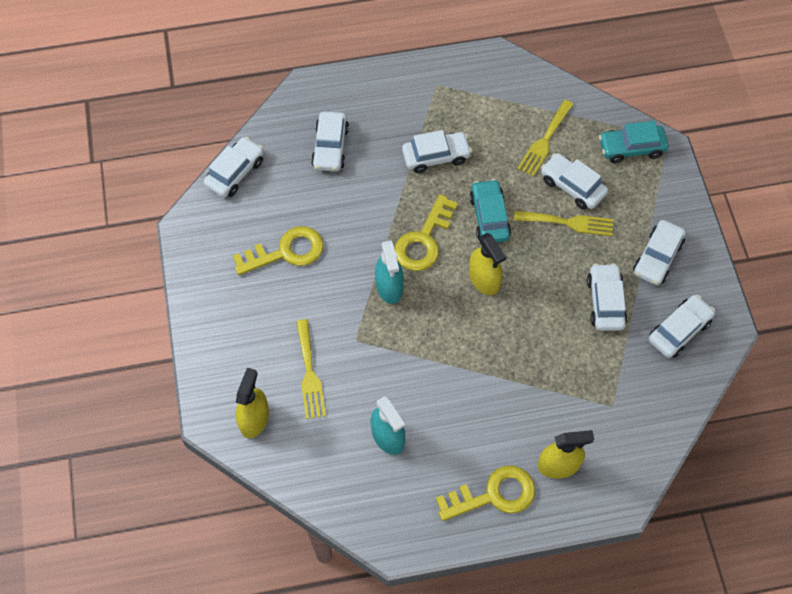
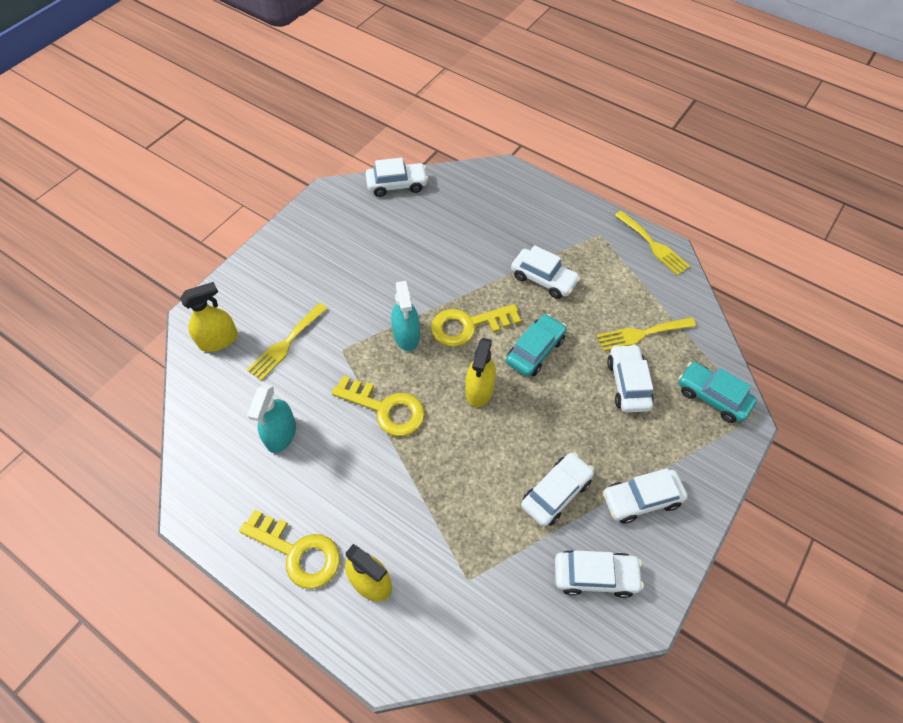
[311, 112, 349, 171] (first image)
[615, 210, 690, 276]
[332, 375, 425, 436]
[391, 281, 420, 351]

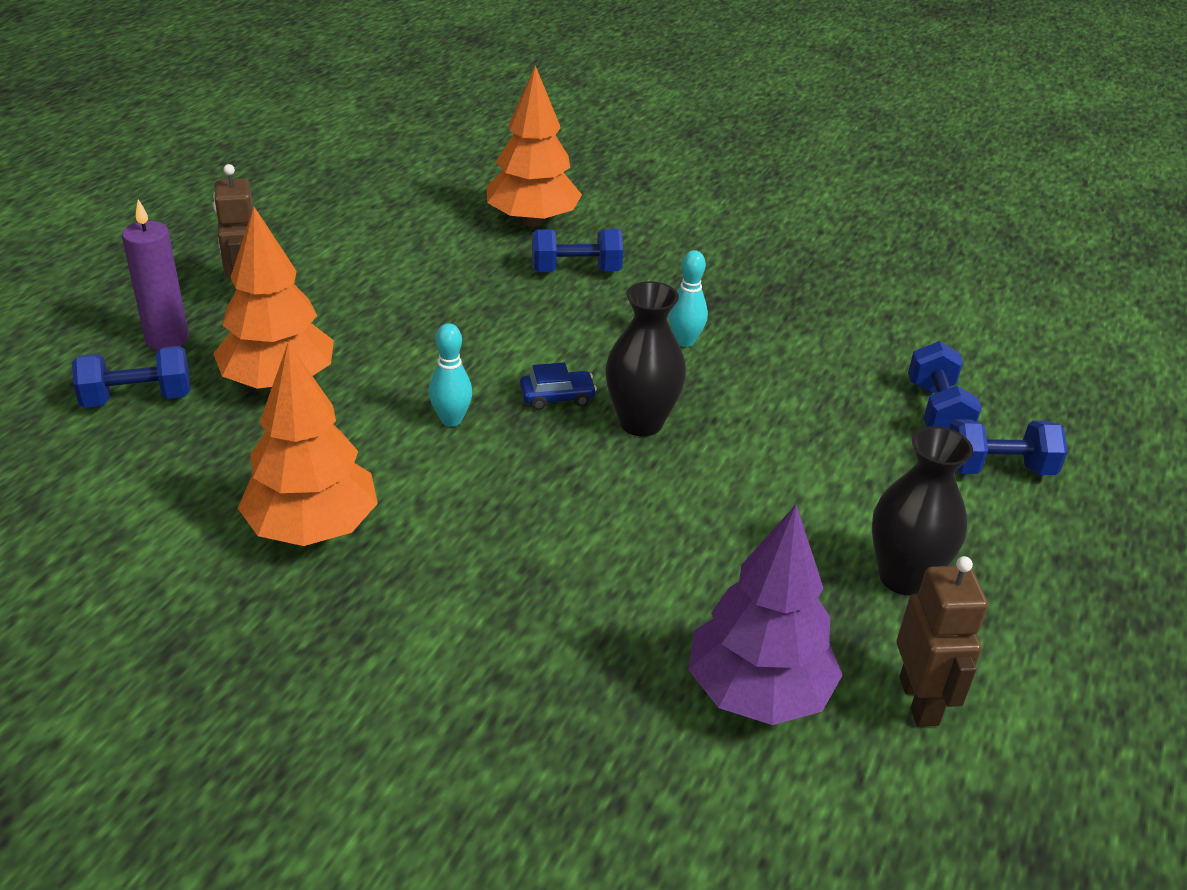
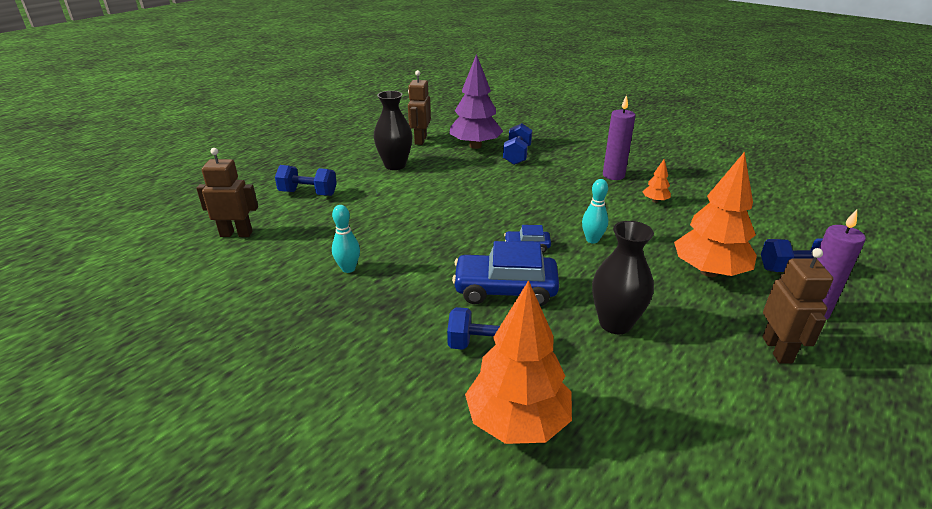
[332, 205, 360, 273]
[592, 221, 654, 334]
[503, 123, 532, 165]
[643, 159, 671, 203]
[603, 95, 635, 180]
[196, 148, 258, 237]
[452, 241, 559, 306]

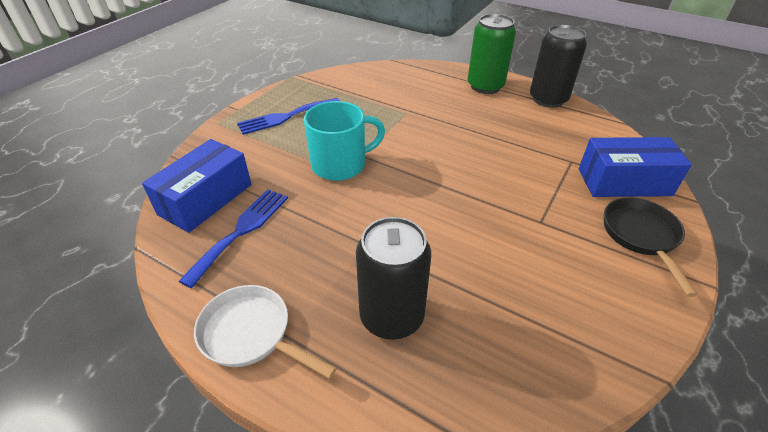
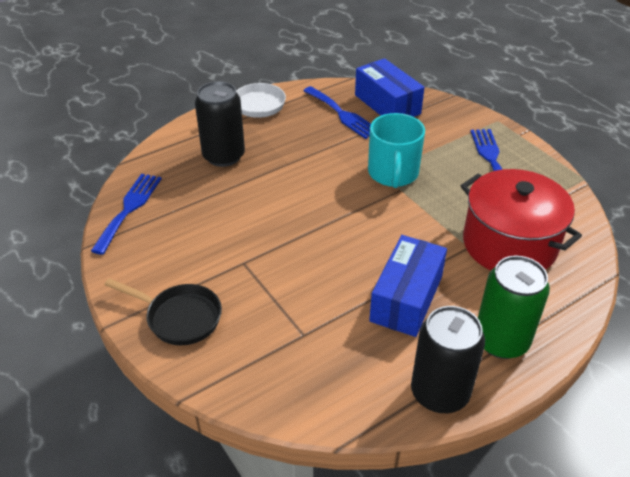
[369, 235, 447, 337]
[461, 169, 582, 270]
[91, 174, 162, 255]

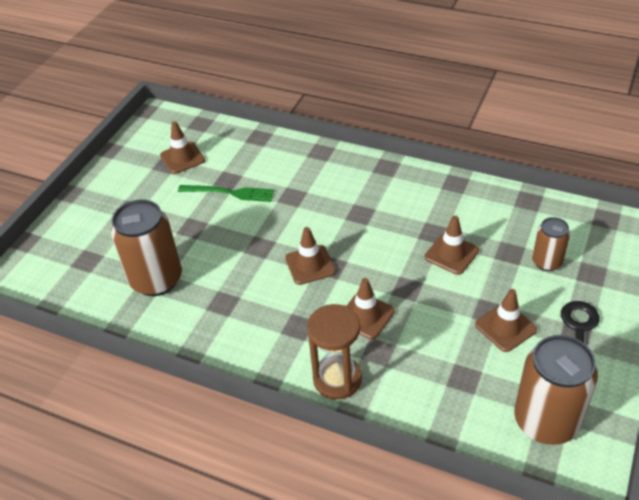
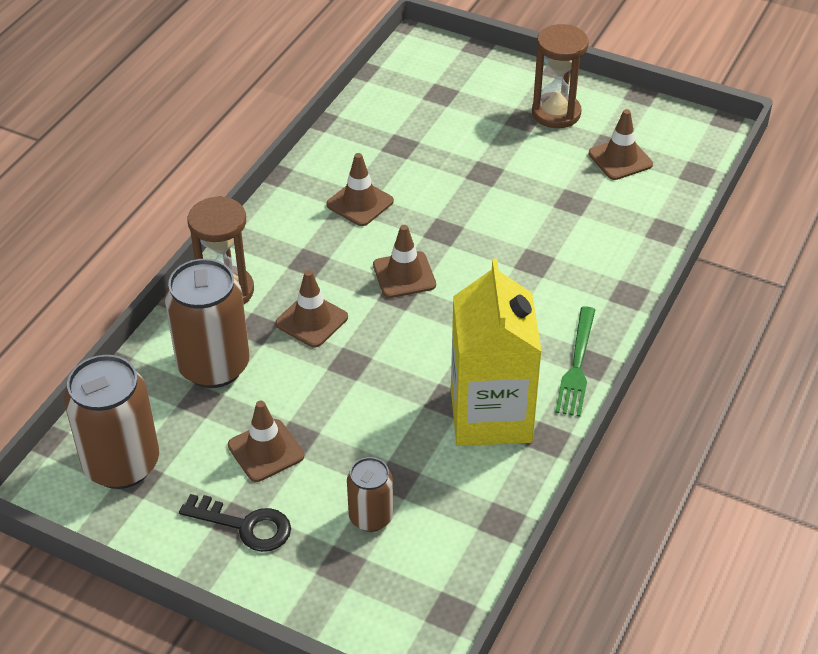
[555, 306, 595, 417]
[165, 259, 250, 388]
[326, 153, 394, 226]
[532, 24, 589, 128]
[451, 259, 542, 446]

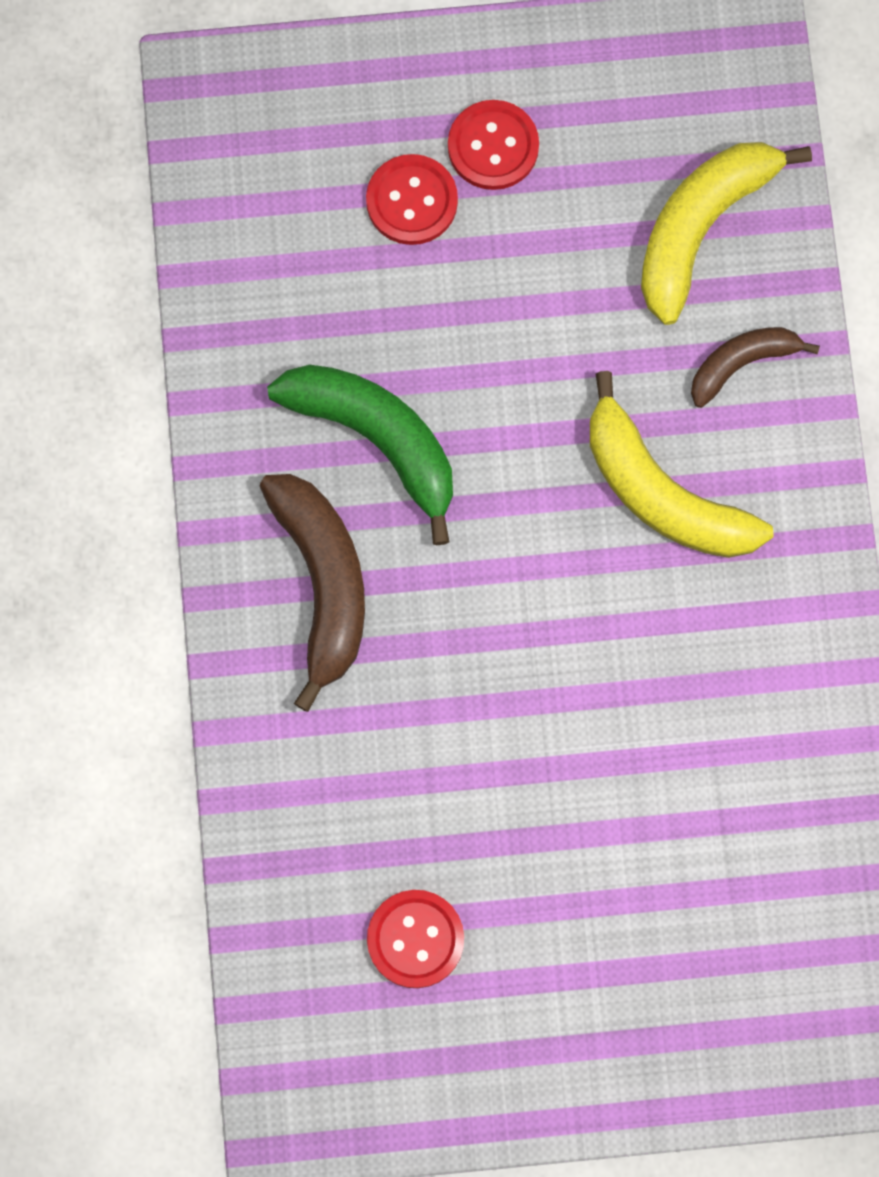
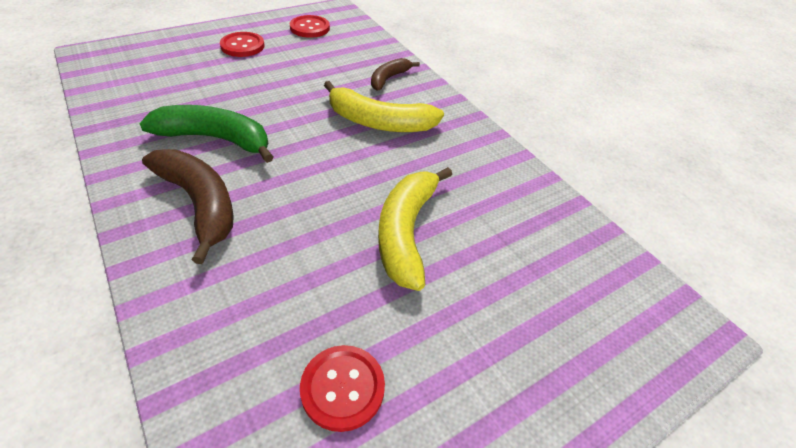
[378, 167, 452, 291]
[290, 15, 330, 38]

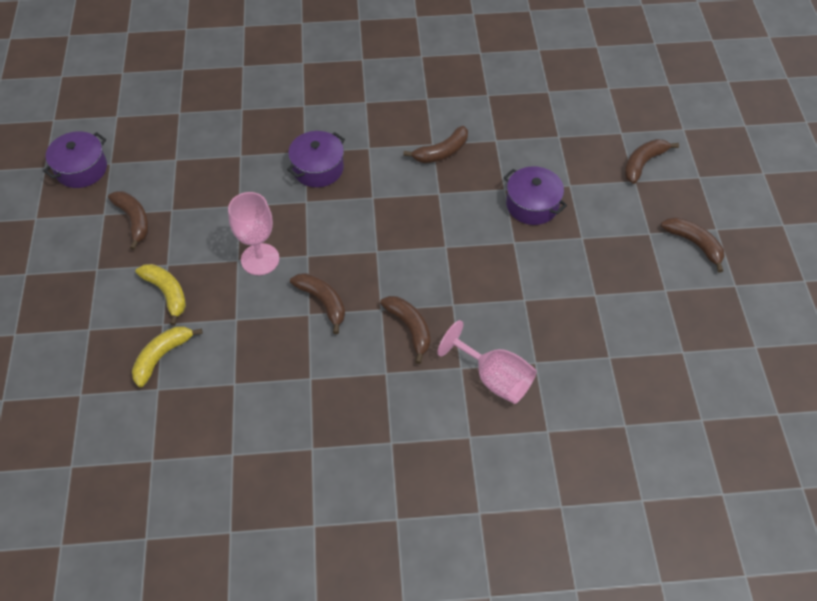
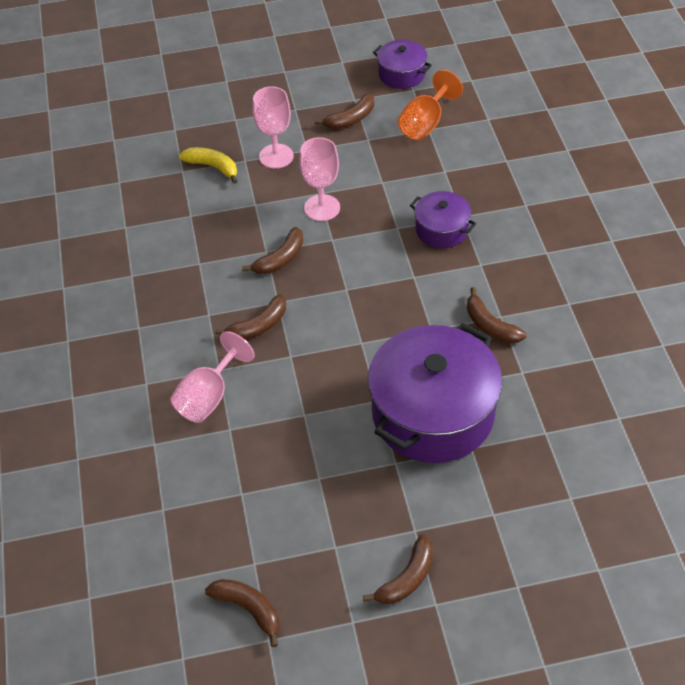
[205, 579, 279, 647]
[368, 323, 502, 463]
[253, 86, 294, 169]
[398, 70, 463, 140]

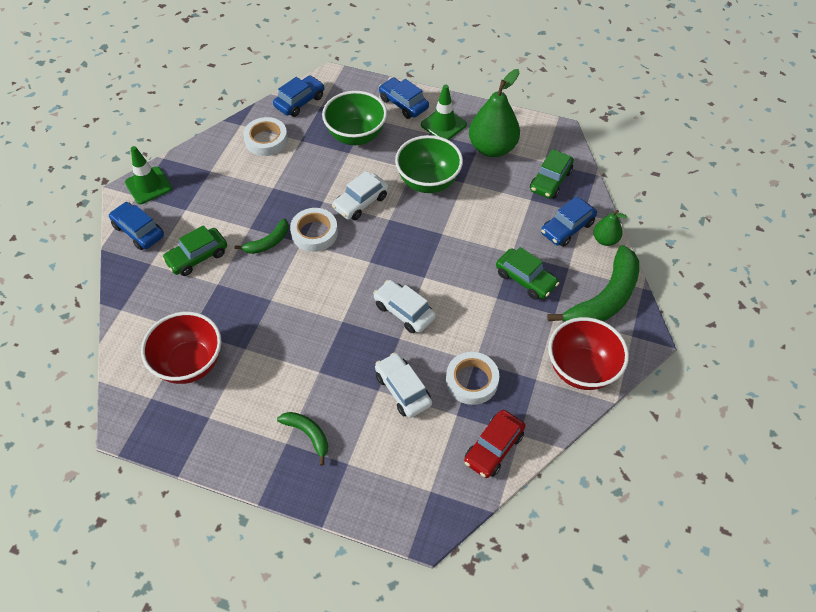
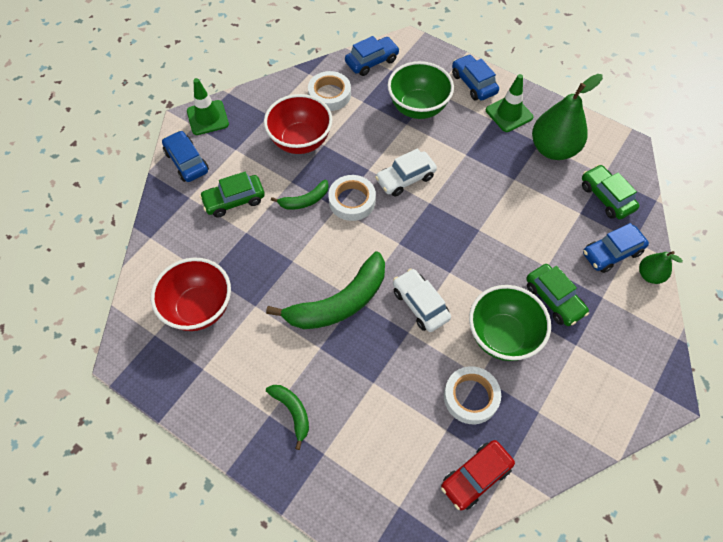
[469, 285, 551, 361]
[582, 164, 640, 219]
[266, 252, 385, 329]
[264, 94, 333, 154]
[375, 353, 432, 418] (first image)

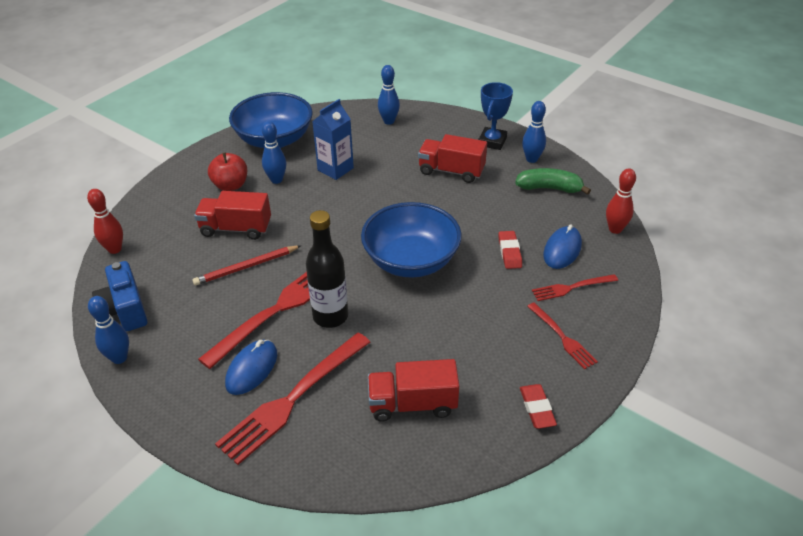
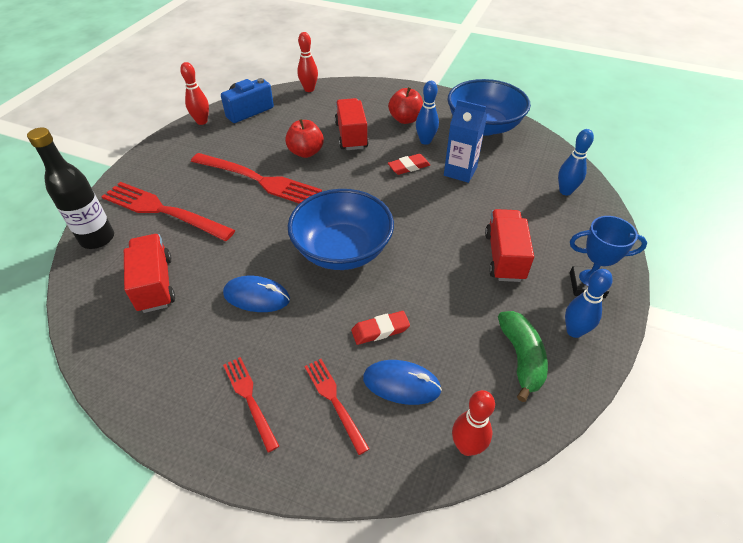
[27, 127, 114, 249]
[285, 119, 324, 158]
[180, 62, 209, 125]
[223, 357, 279, 452]
[223, 276, 290, 312]
[388, 154, 430, 175]

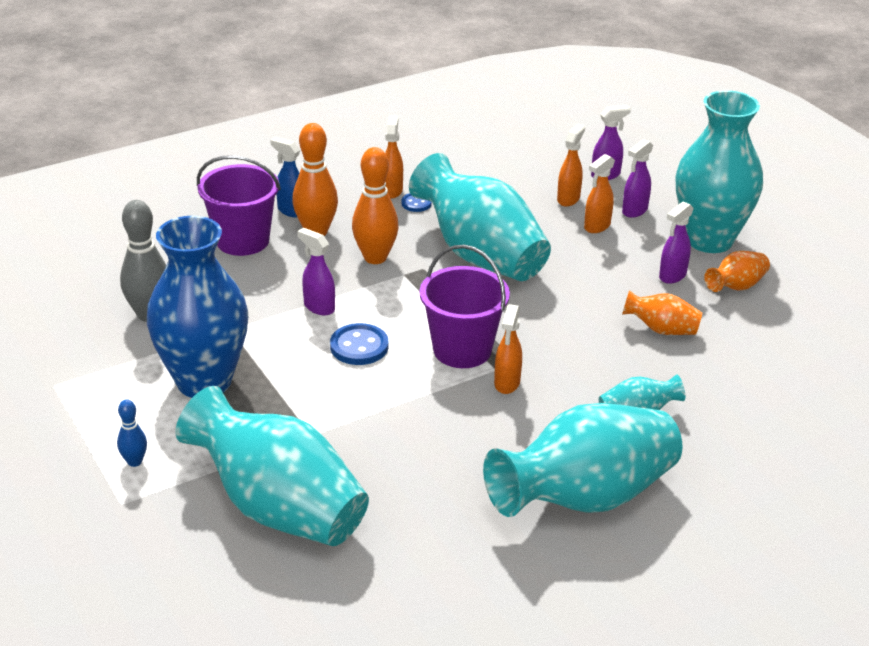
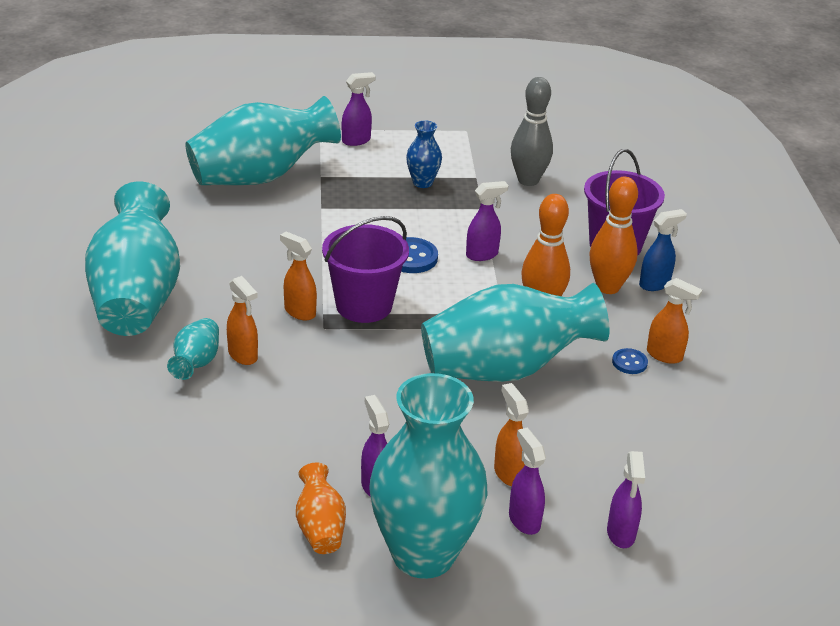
[227, 276, 258, 365]
[406, 120, 442, 188]
[622, 290, 702, 335] (first image)
[342, 72, 376, 146]

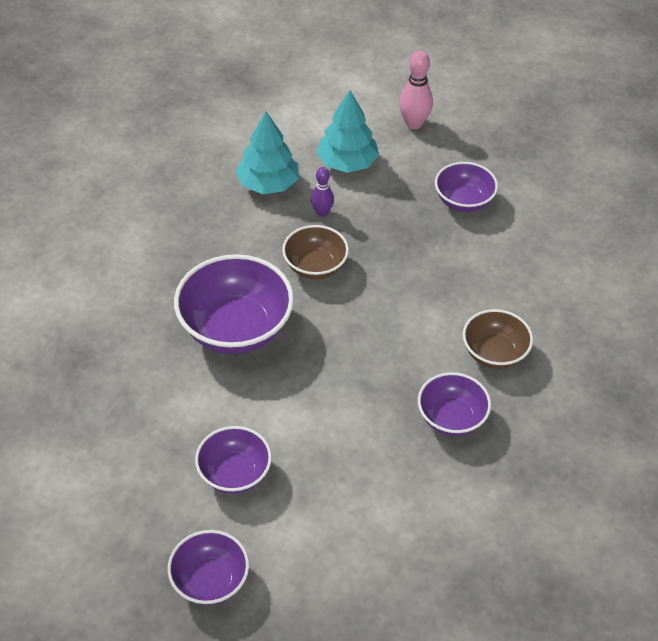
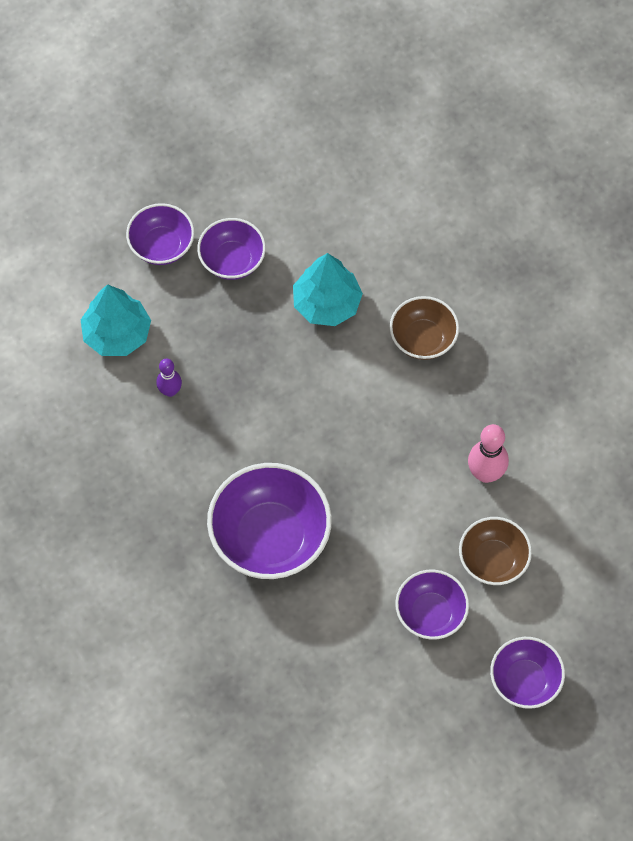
[468, 424, 509, 483]
[293, 253, 363, 326]
[459, 517, 532, 585]
[126, 203, 194, 265]

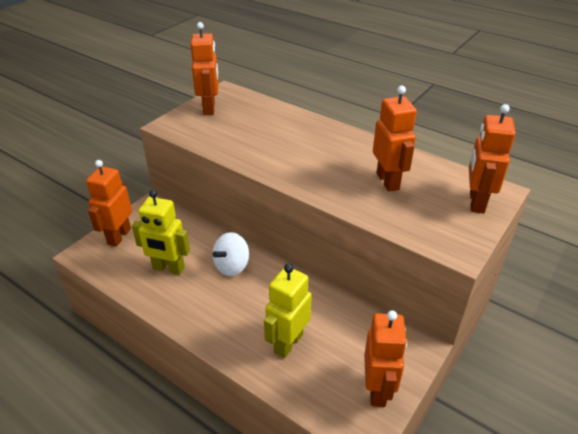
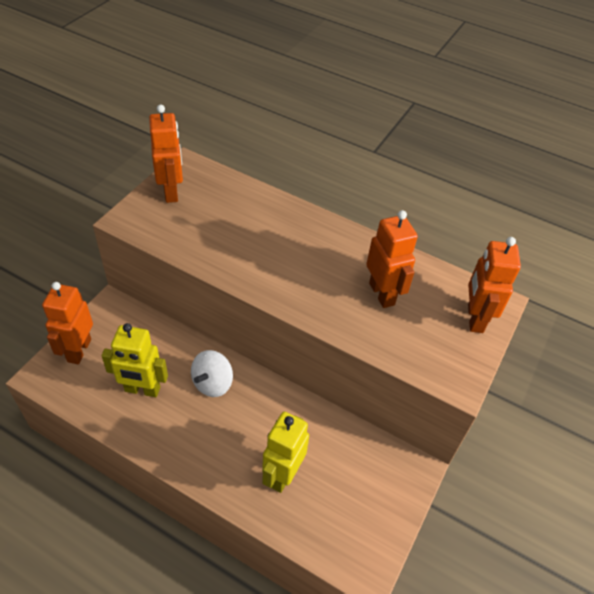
[364, 310, 407, 407] (first image)

